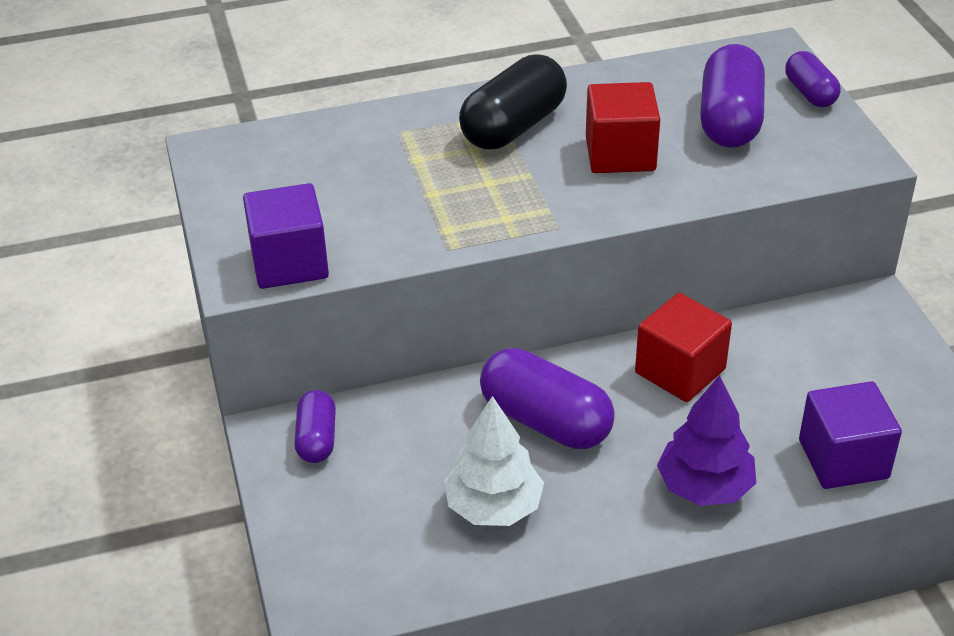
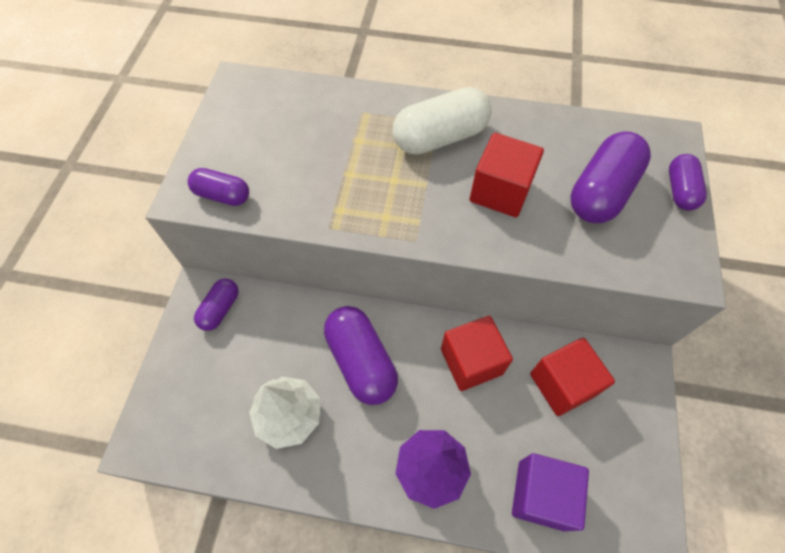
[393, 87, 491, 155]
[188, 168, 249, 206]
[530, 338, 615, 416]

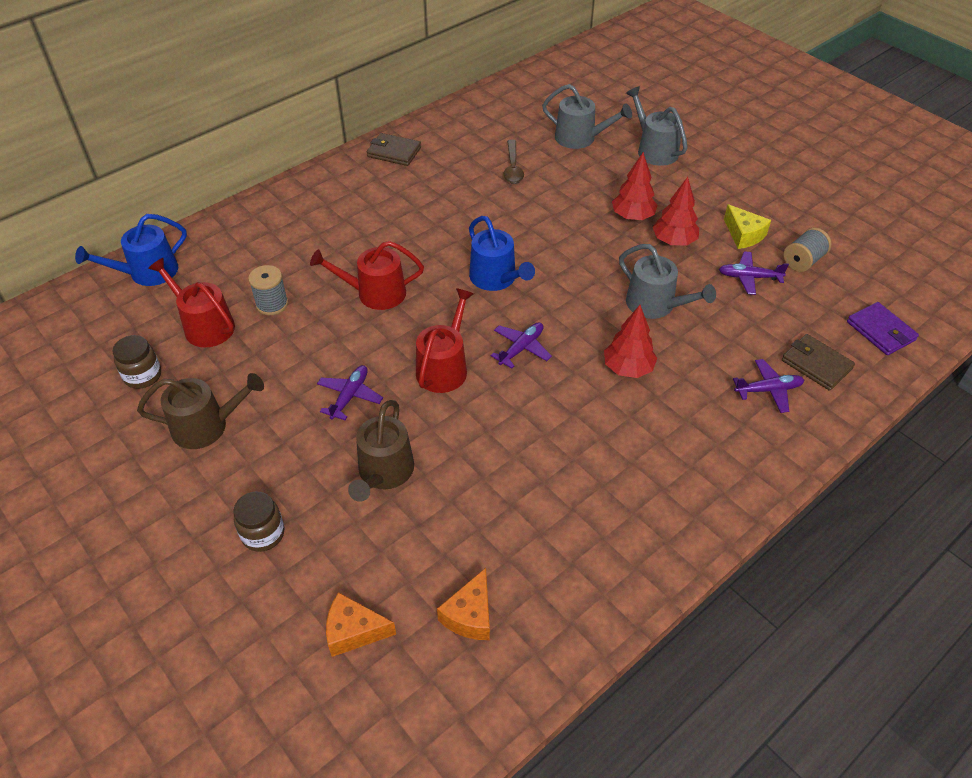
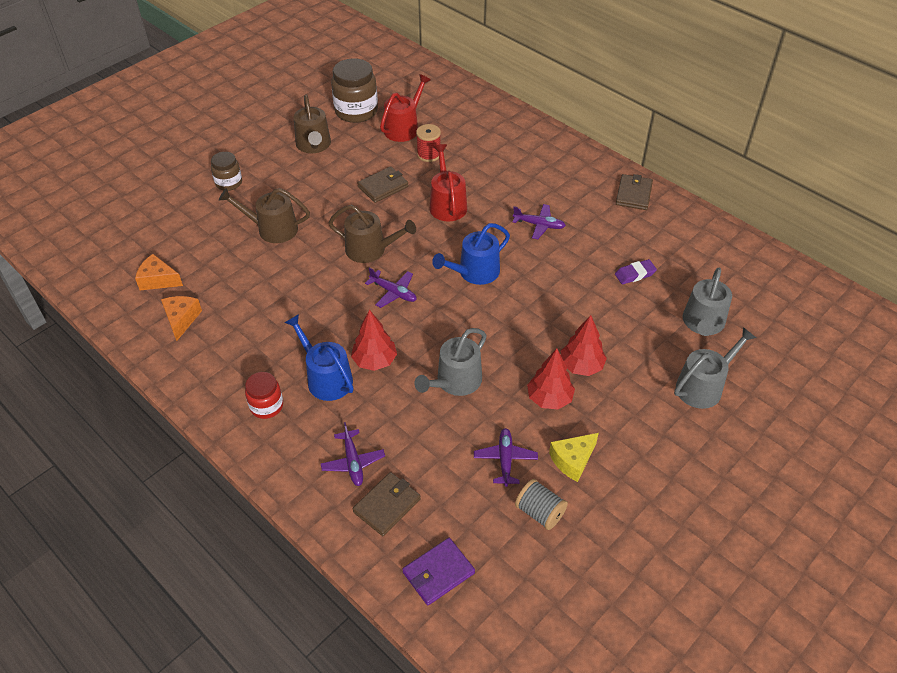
[615, 259, 657, 284]
[284, 314, 354, 401]
[416, 124, 441, 162]
[328, 205, 416, 263]
[331, 58, 378, 123]
[513, 204, 566, 239]
[161, 296, 202, 341]
[358, 166, 409, 203]
[245, 372, 283, 419]

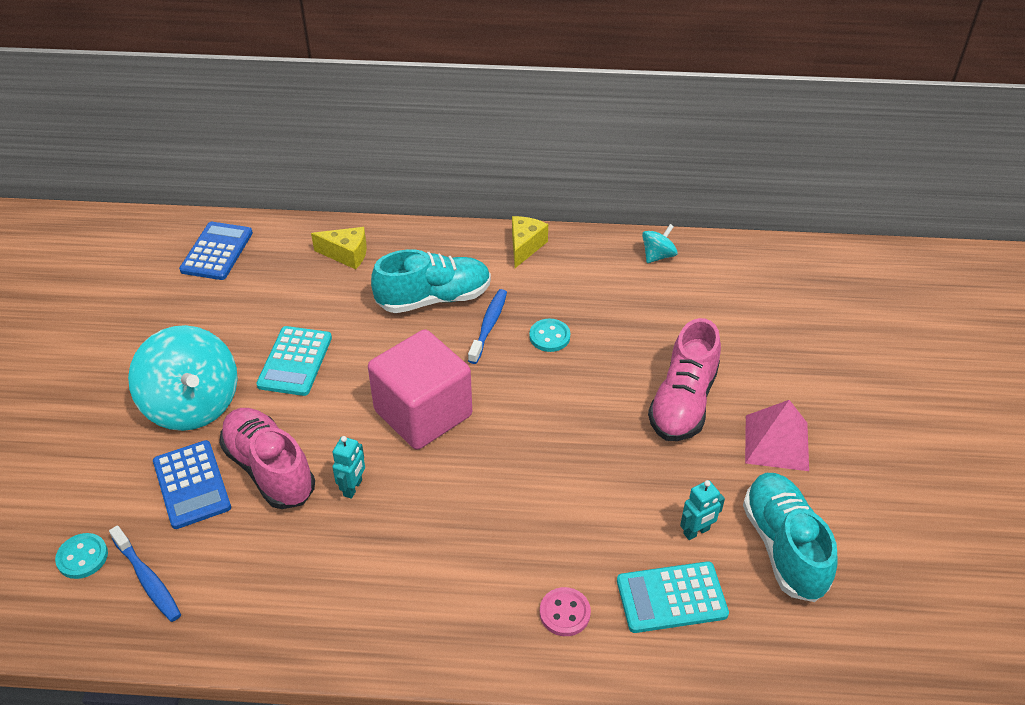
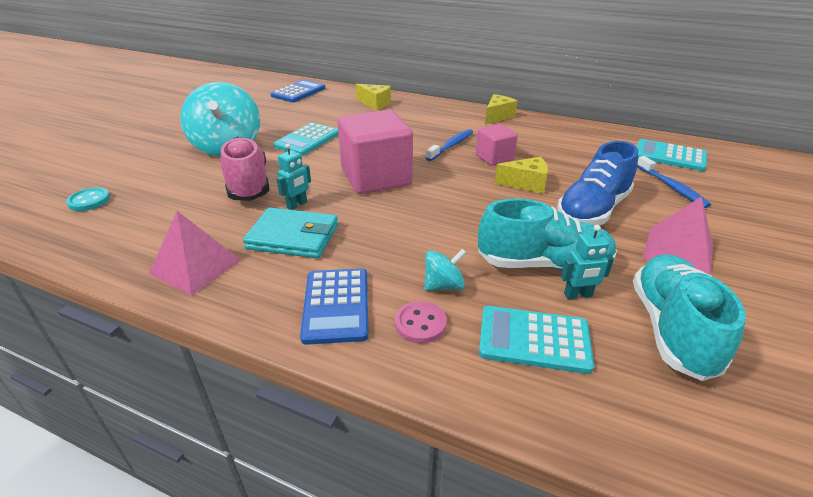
[424, 249, 466, 291]
[478, 198, 617, 271]
[557, 141, 638, 225]
[476, 124, 518, 166]
[300, 268, 369, 345]
[637, 156, 711, 208]
[637, 139, 707, 171]
[495, 157, 548, 194]
[243, 207, 338, 258]
[149, 211, 241, 296]

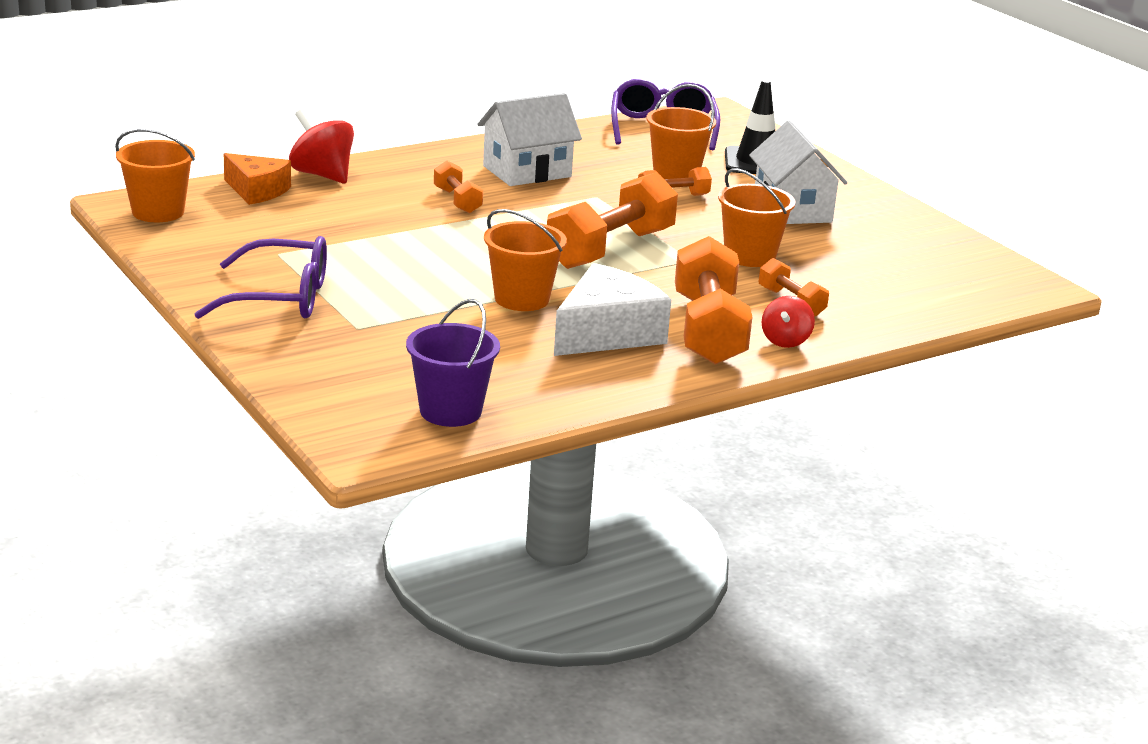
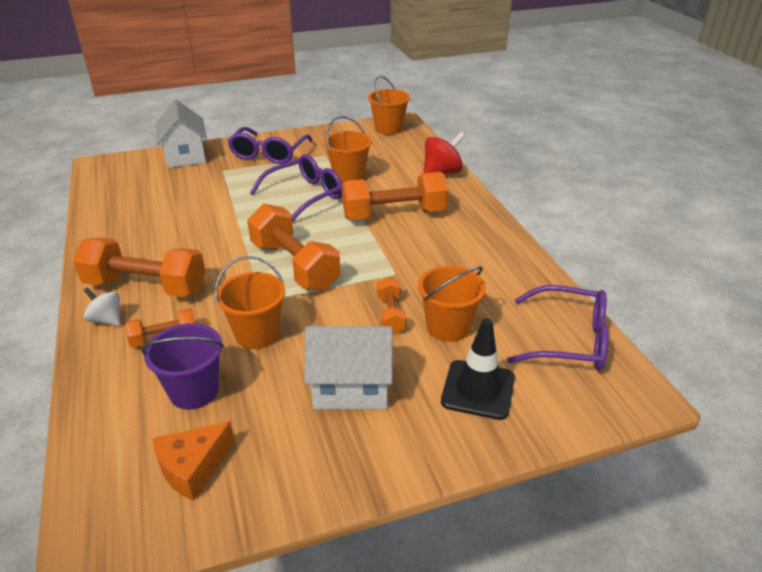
[156, 100, 207, 168]
[152, 421, 235, 501]
[342, 172, 448, 220]
[324, 116, 372, 183]
[554, 263, 671, 356] (first image)
[83, 287, 120, 326]
[142, 323, 224, 410]
[250, 154, 342, 222]

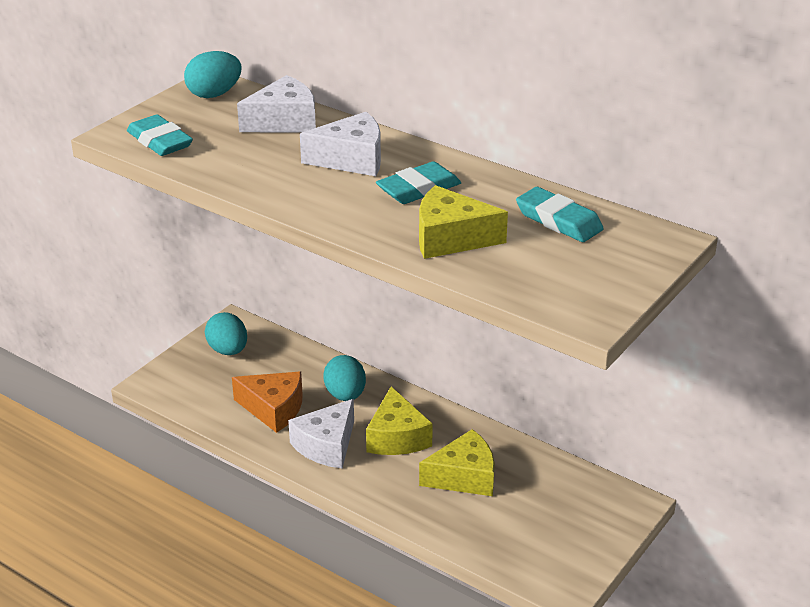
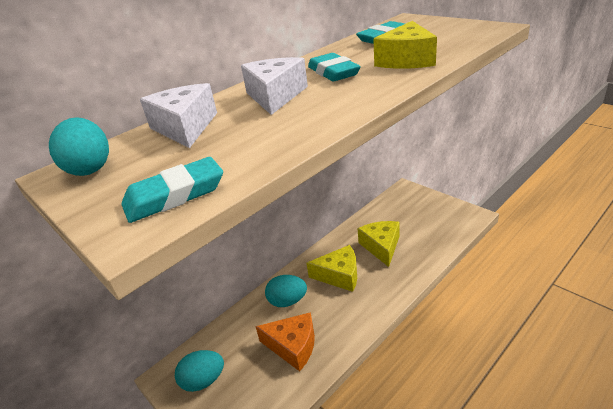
[255, 312, 315, 371]
[288, 399, 354, 468] (first image)

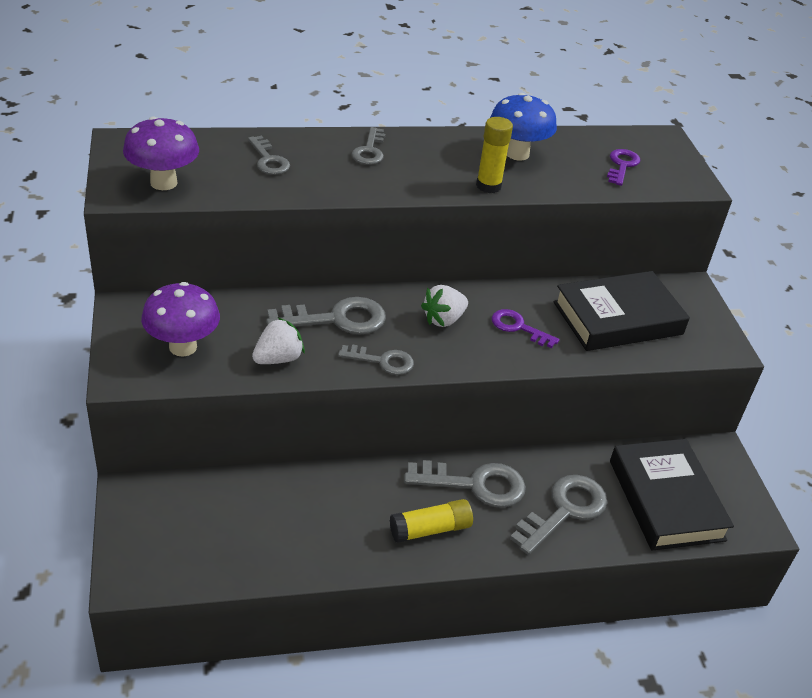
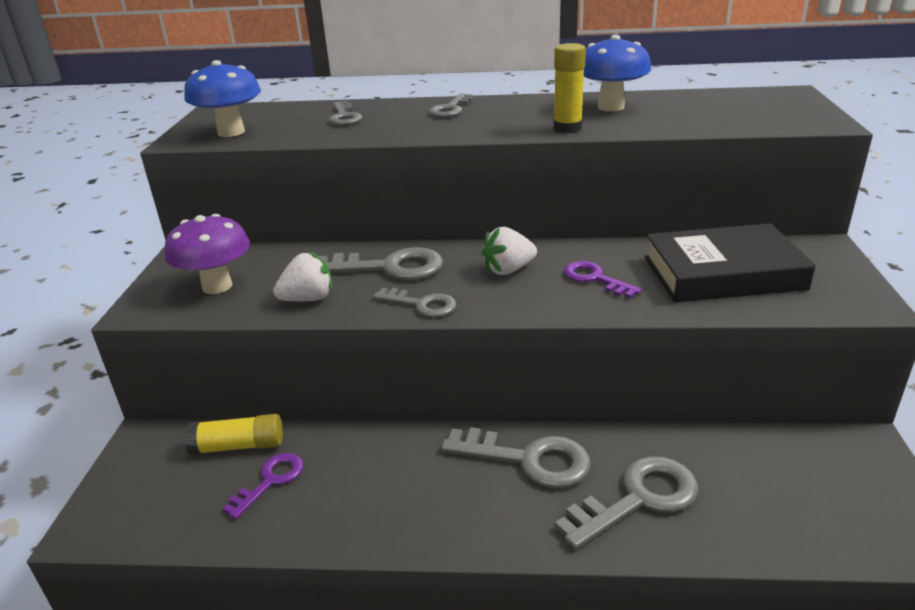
[184, 60, 261, 137]
[223, 453, 303, 519]
[610, 439, 734, 551] (first image)
[185, 414, 283, 455]

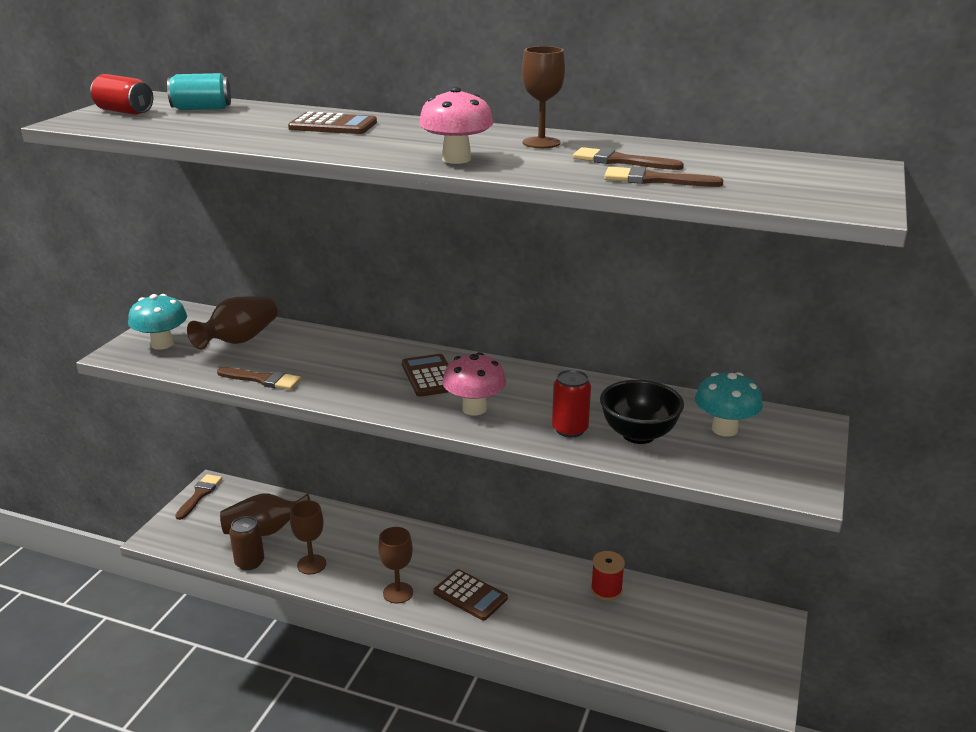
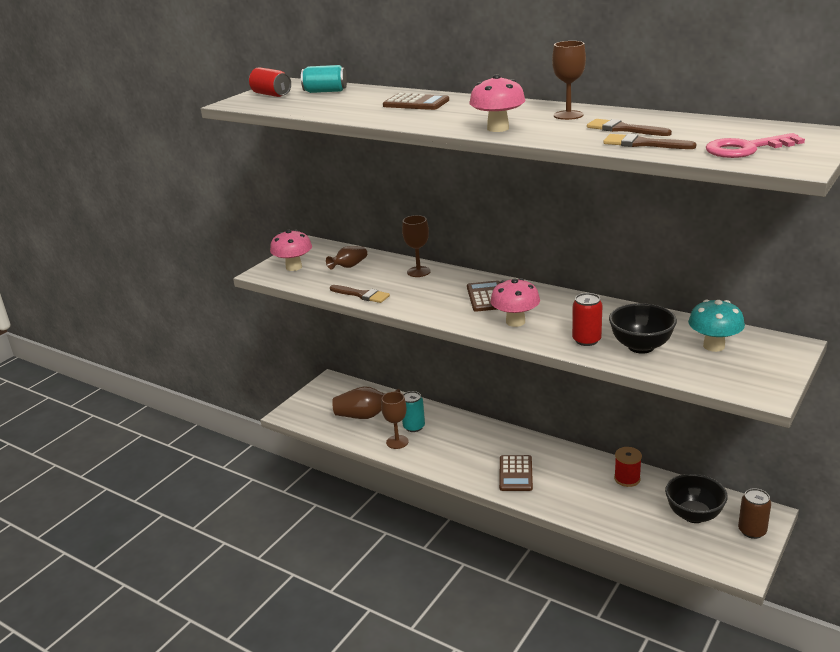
[270, 229, 312, 271]
[326, 246, 367, 269]
[175, 474, 222, 520] (first image)
[738, 488, 771, 539]
[402, 215, 431, 277]
[499, 455, 533, 491]
[706, 133, 805, 158]
[402, 391, 425, 432]
[665, 474, 728, 523]

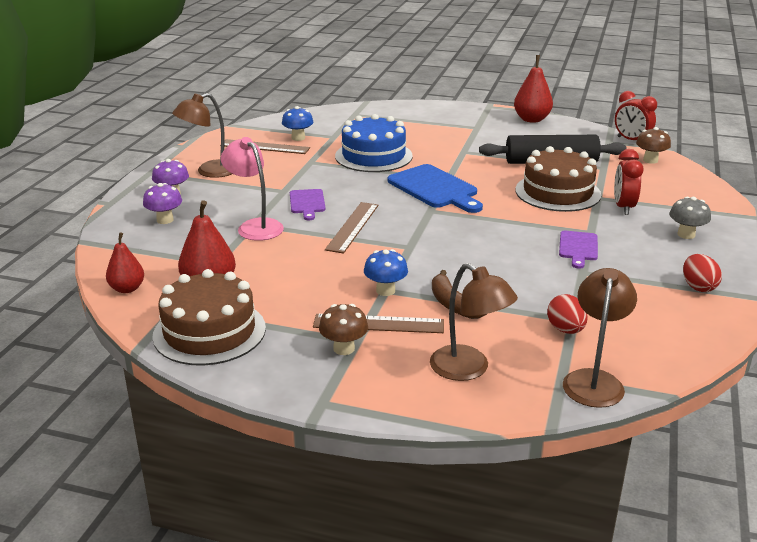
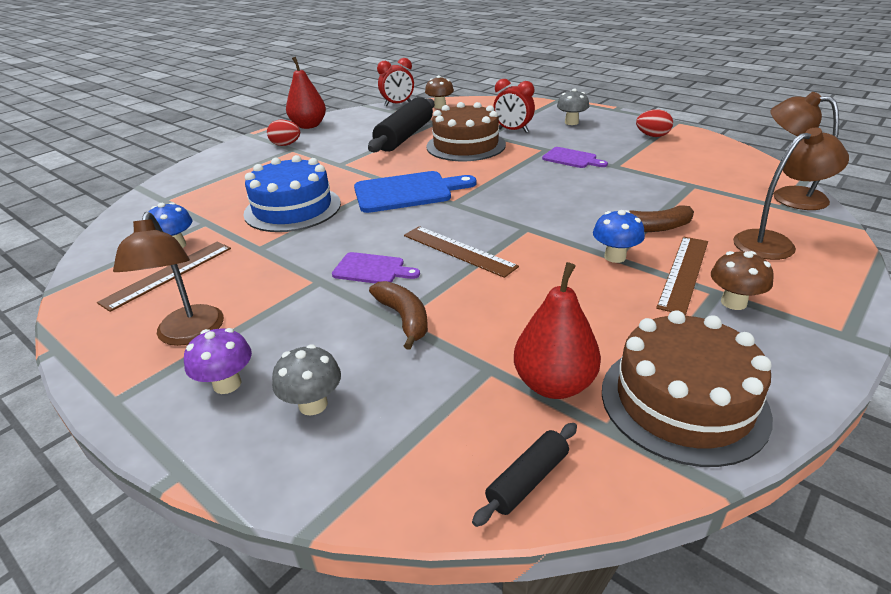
[369, 281, 428, 350]
[272, 344, 341, 416]
[472, 423, 577, 527]
[267, 119, 300, 146]

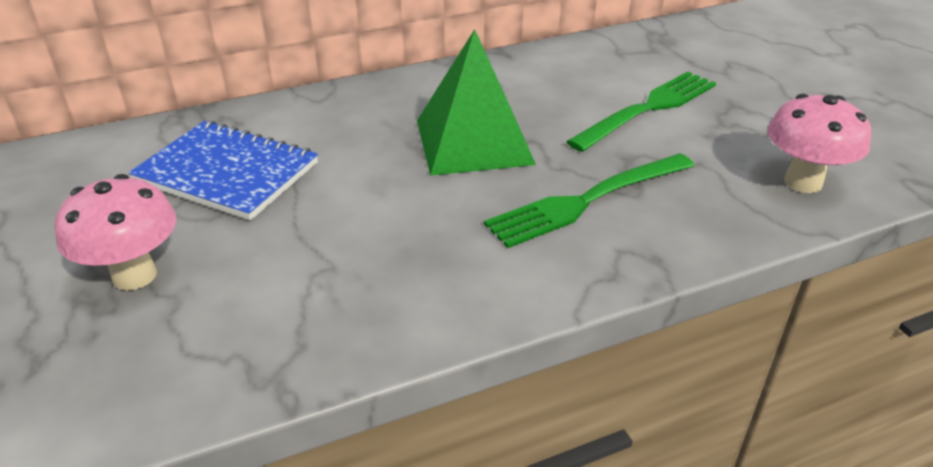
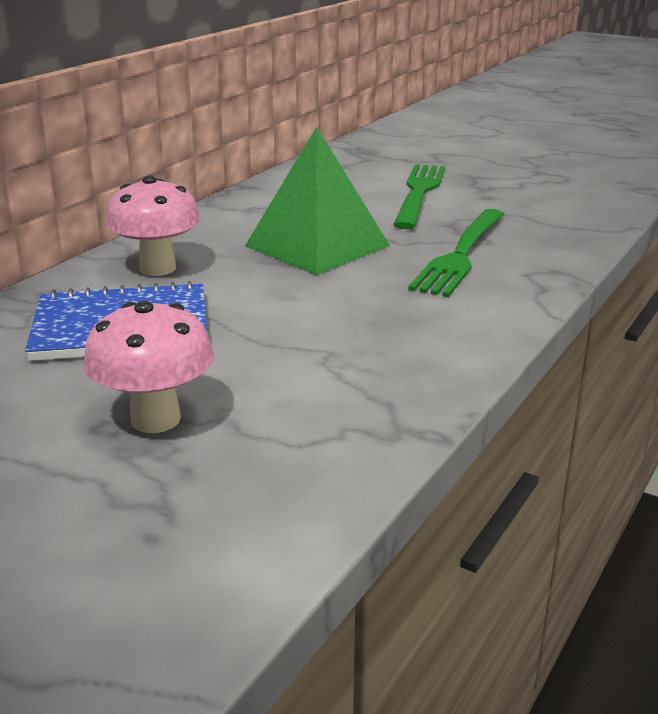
[106, 176, 201, 276]

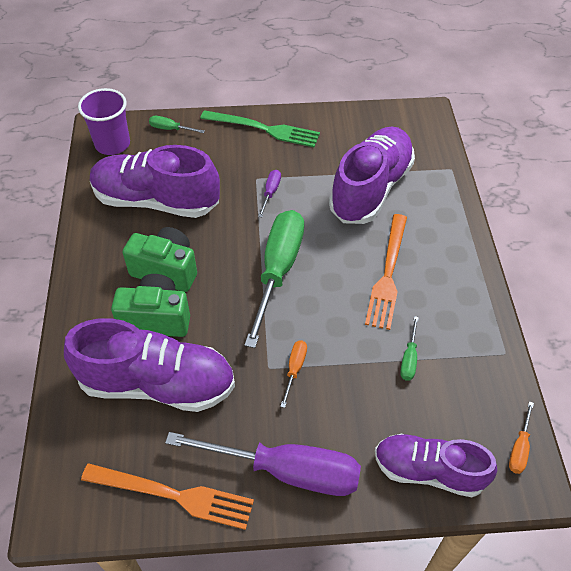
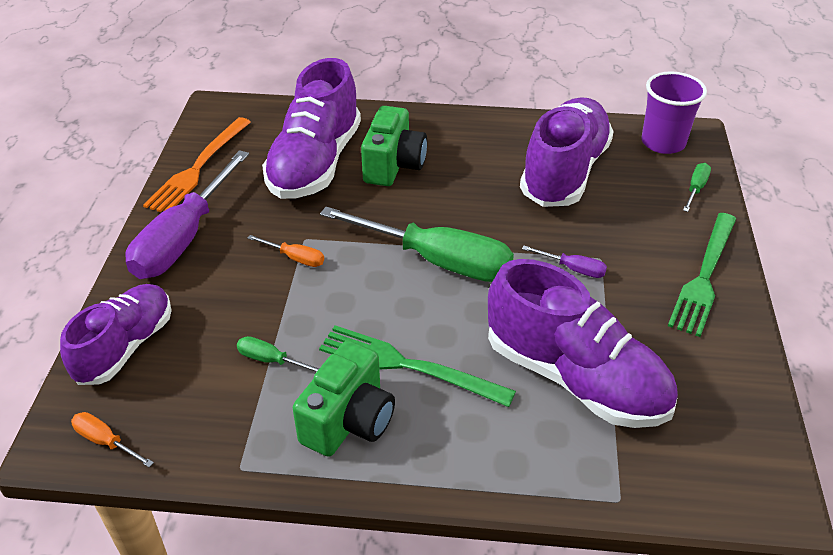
[319, 325, 516, 407]
[293, 340, 395, 457]

